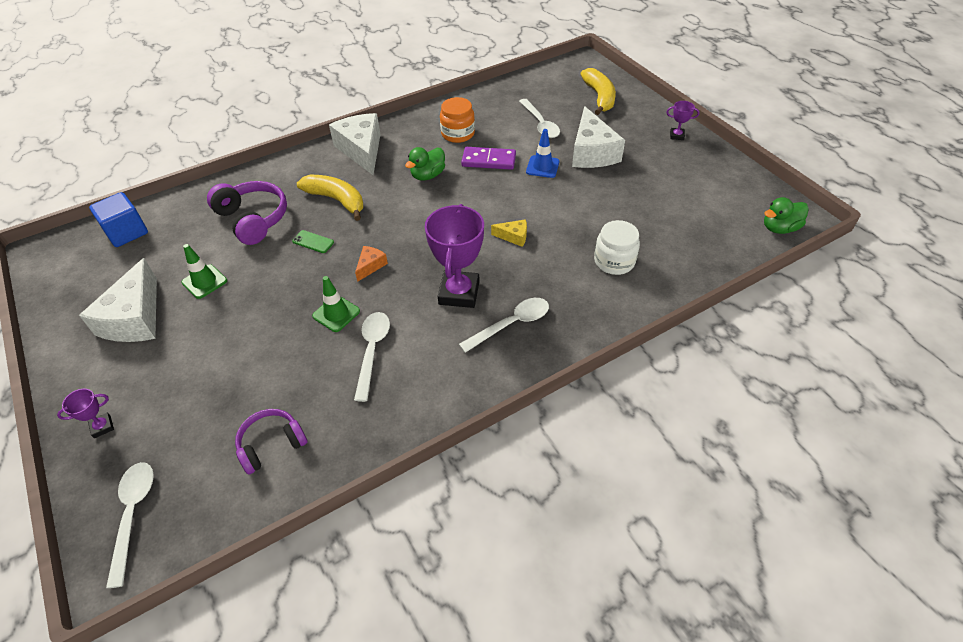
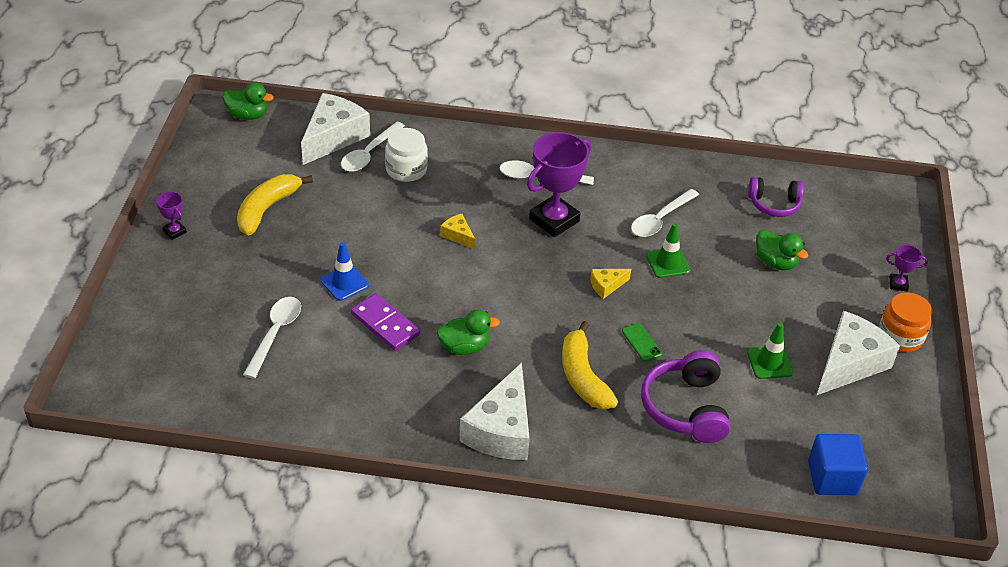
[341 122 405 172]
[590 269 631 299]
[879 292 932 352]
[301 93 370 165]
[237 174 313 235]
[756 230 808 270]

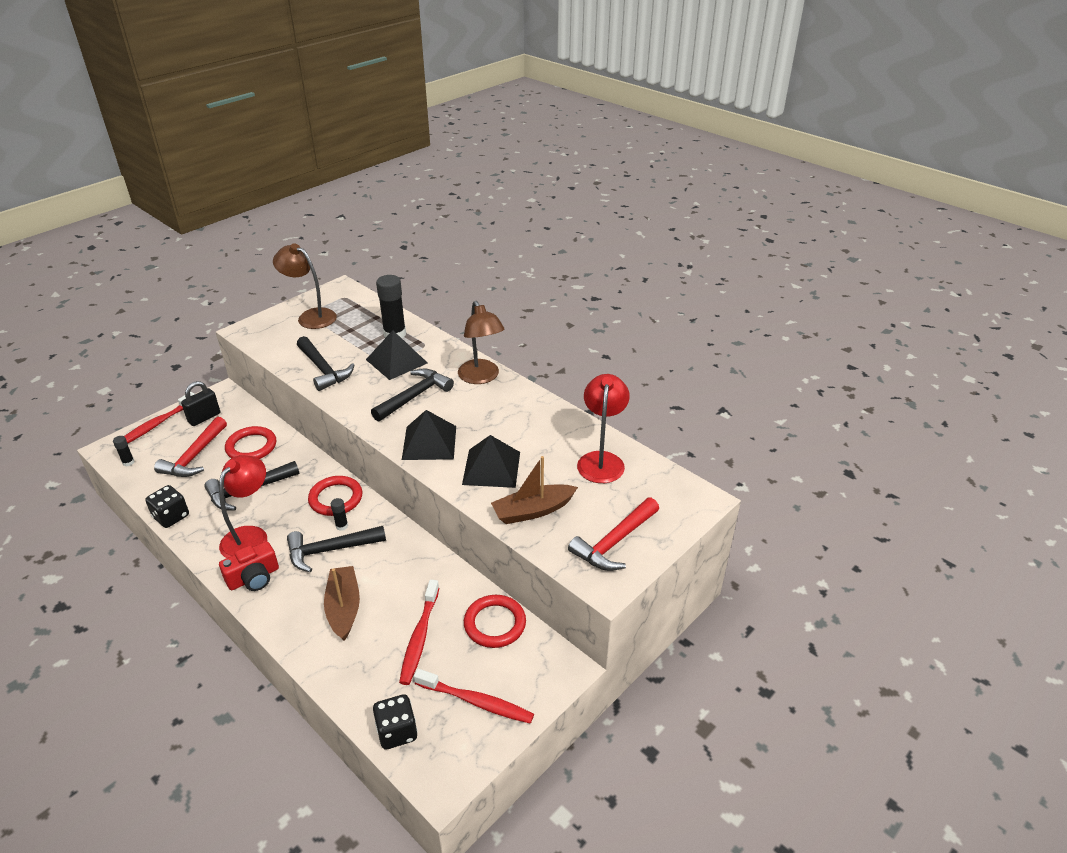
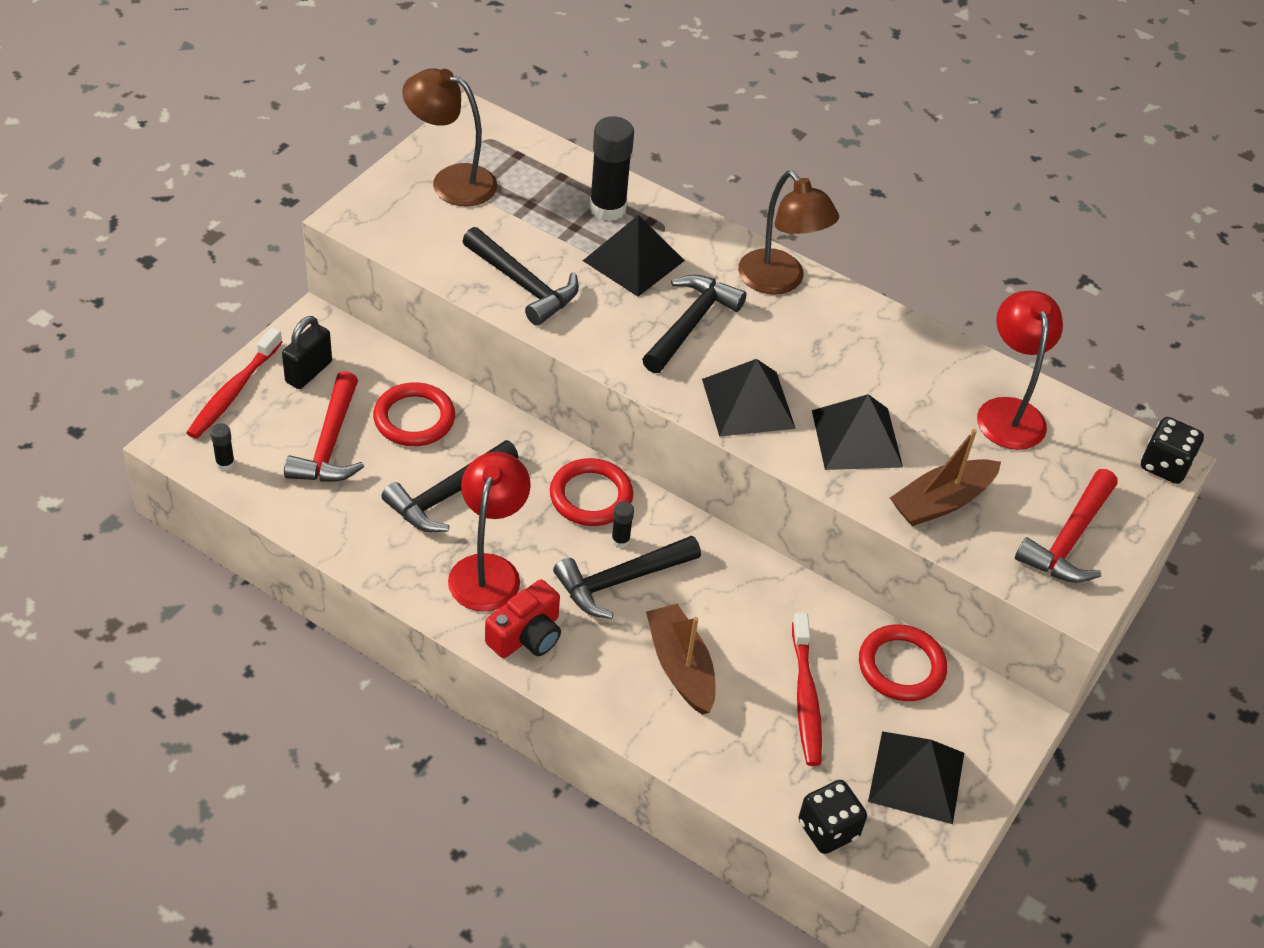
[1141 417 1204 484]
[868 731 964 824]

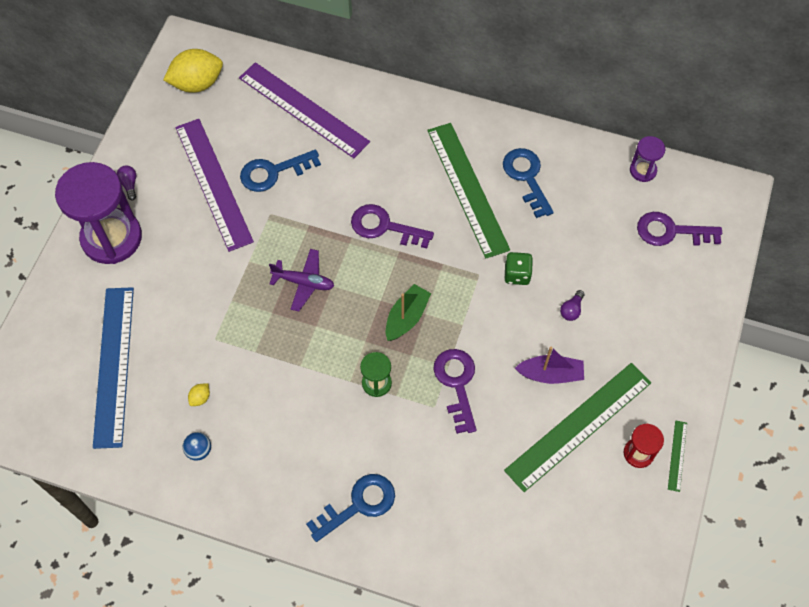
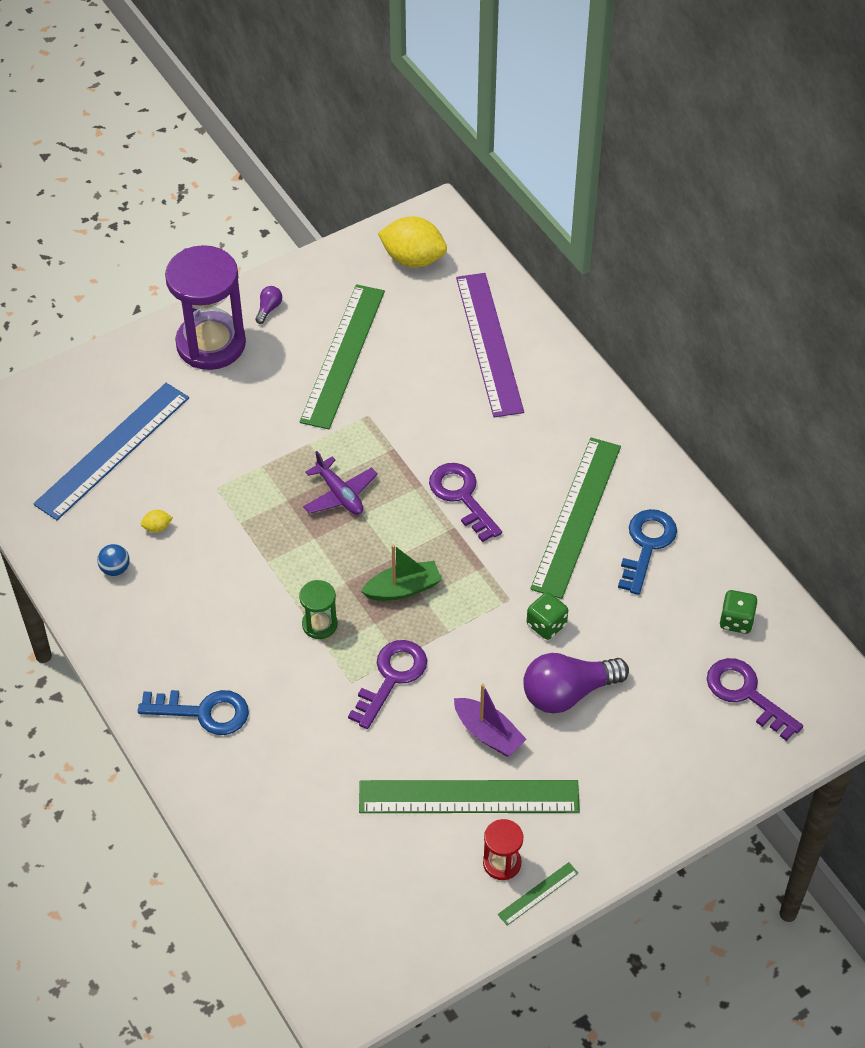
[299 284 385 429]
[240 150 321 192] (first image)
[523 653 629 713]
[630 136 665 182] (first image)
[720 590 758 634]

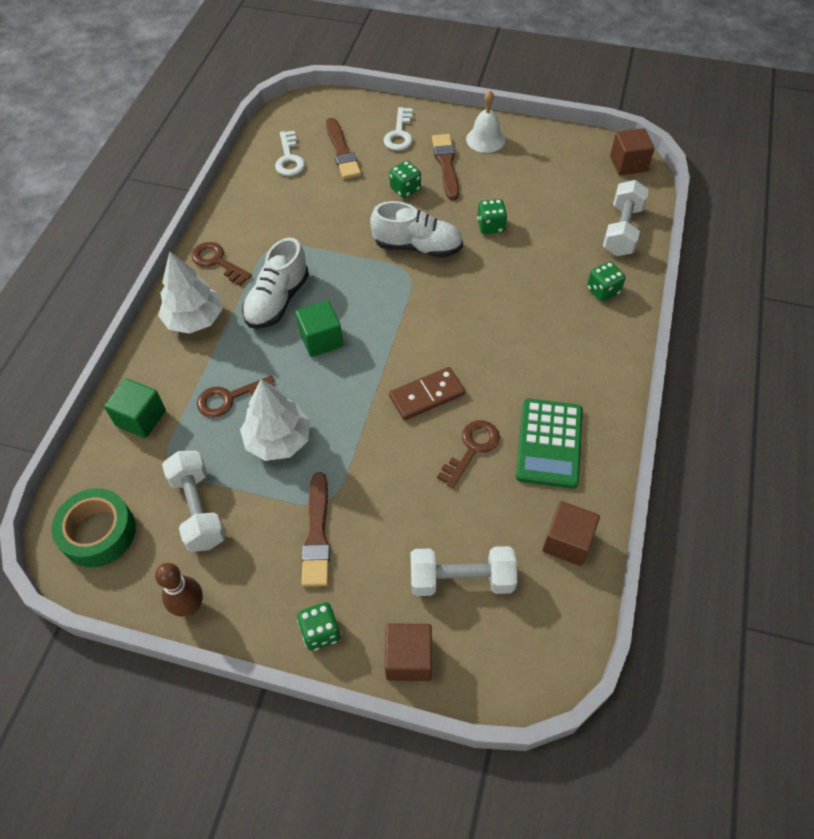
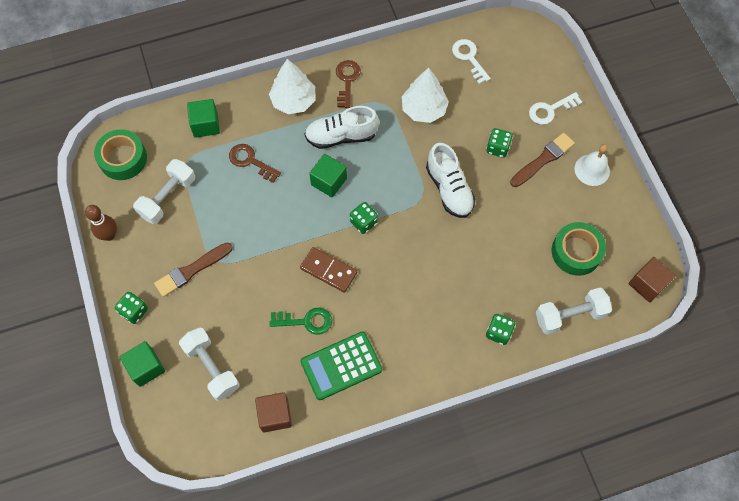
[402 68 449 123]
[452 39 491 84]
[326 118 361 179] (first image)
[120 341 165 387]
[270 308 332 335]
[350 202 378 234]
[552 222 606 276]

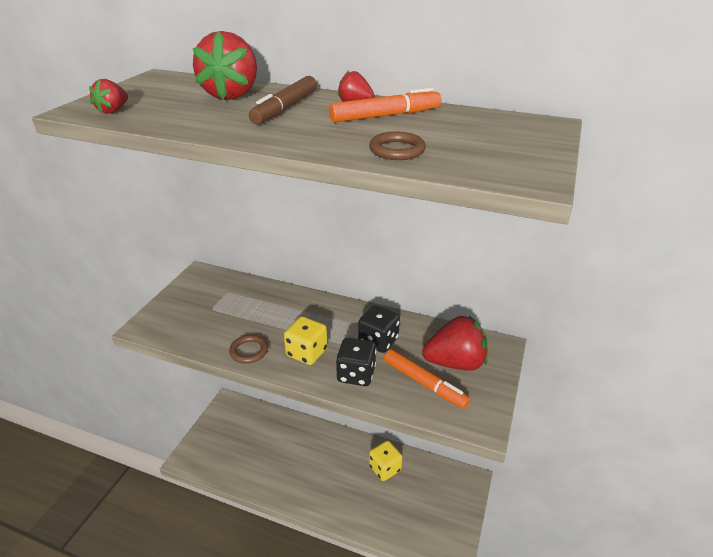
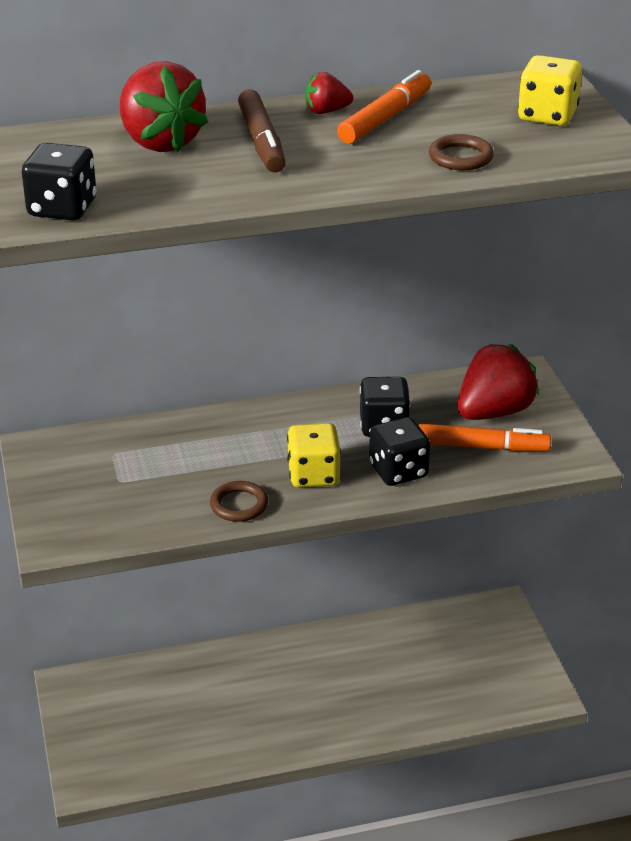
[22 143 96 221]
[518 55 582 126]

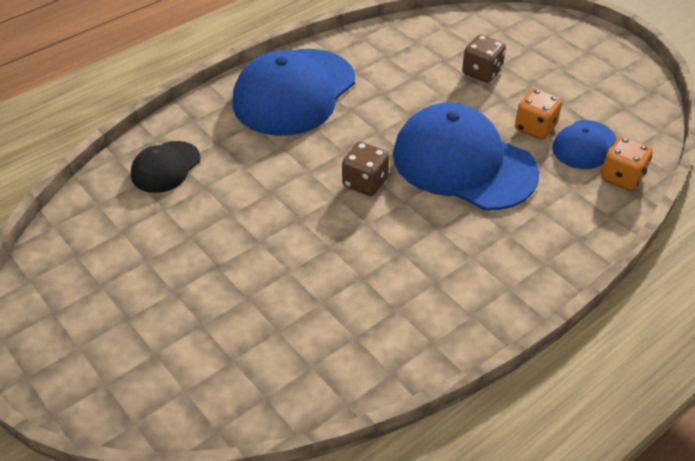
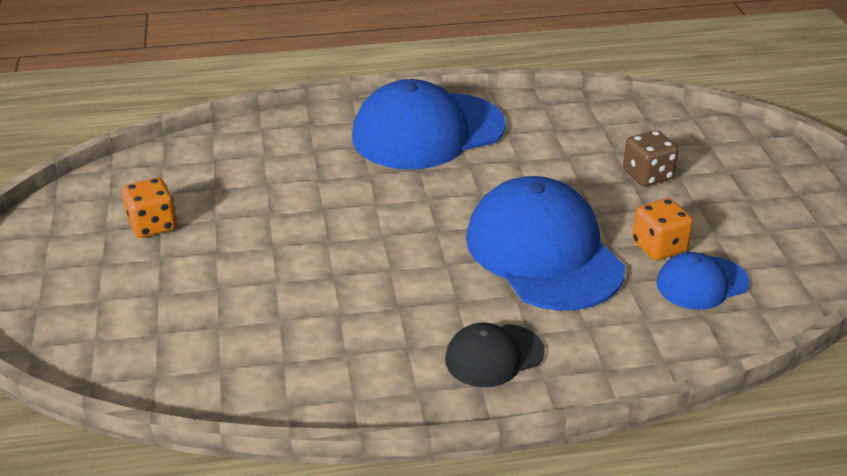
[445 323 545 387]
[342 142 389 196] (first image)
[122 178 177 238]

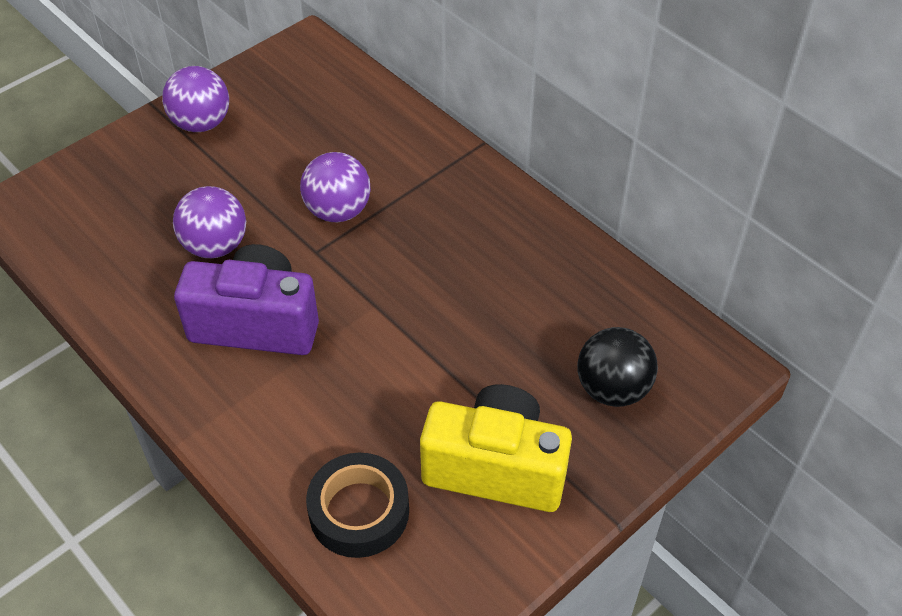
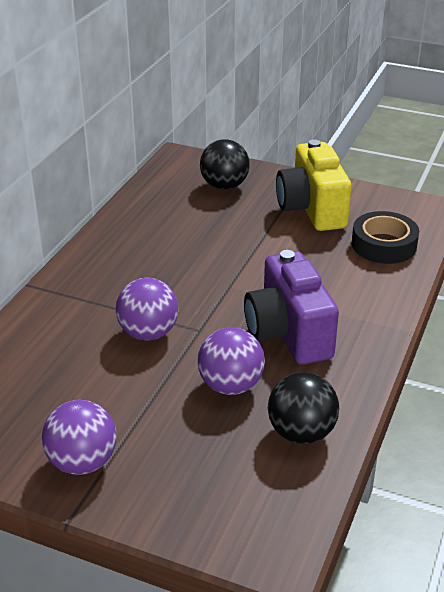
[268 372 339 444]

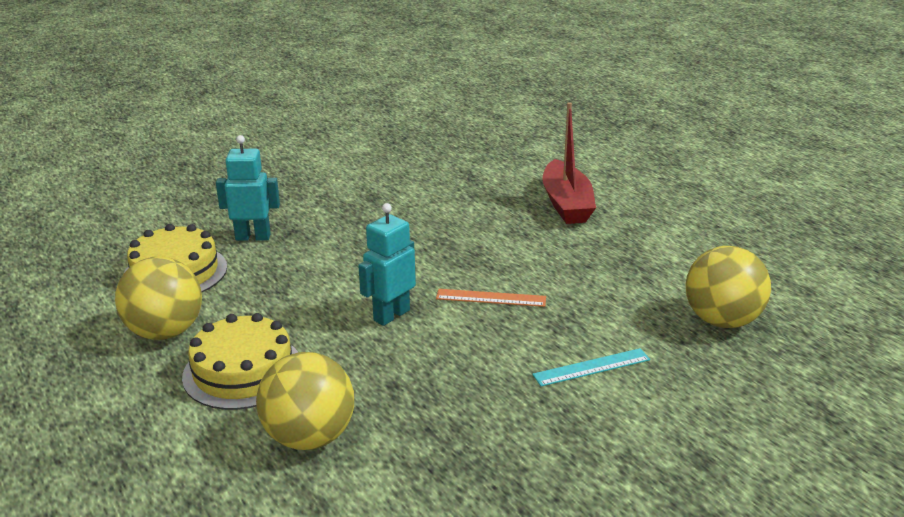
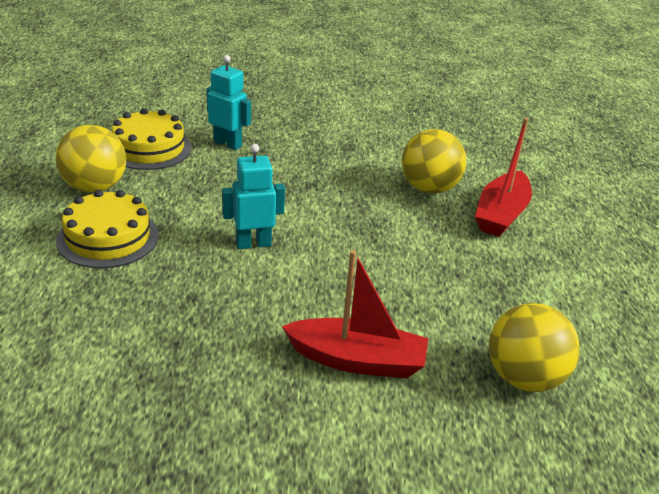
[402 129 466 194]
[436 289 546 307] (first image)
[282 250 428 378]

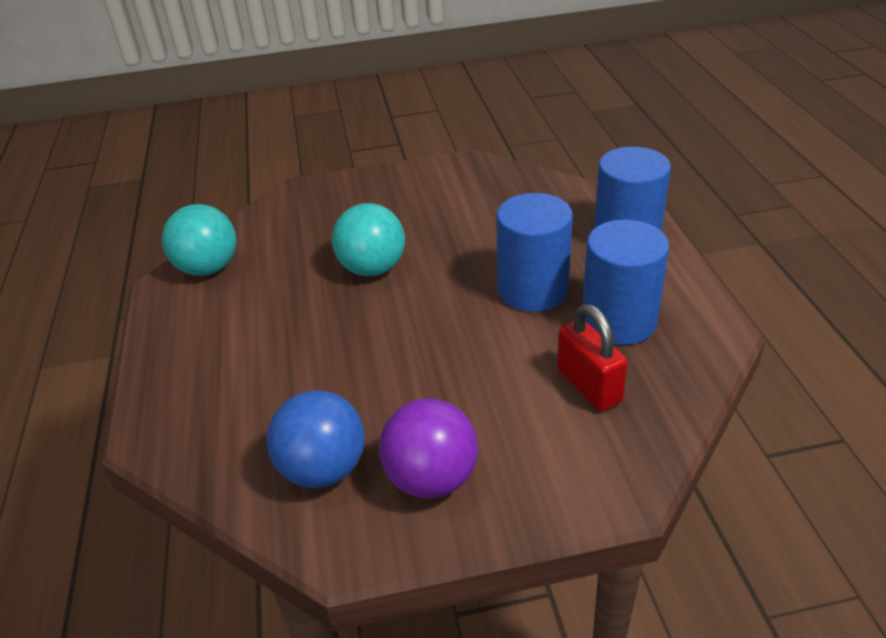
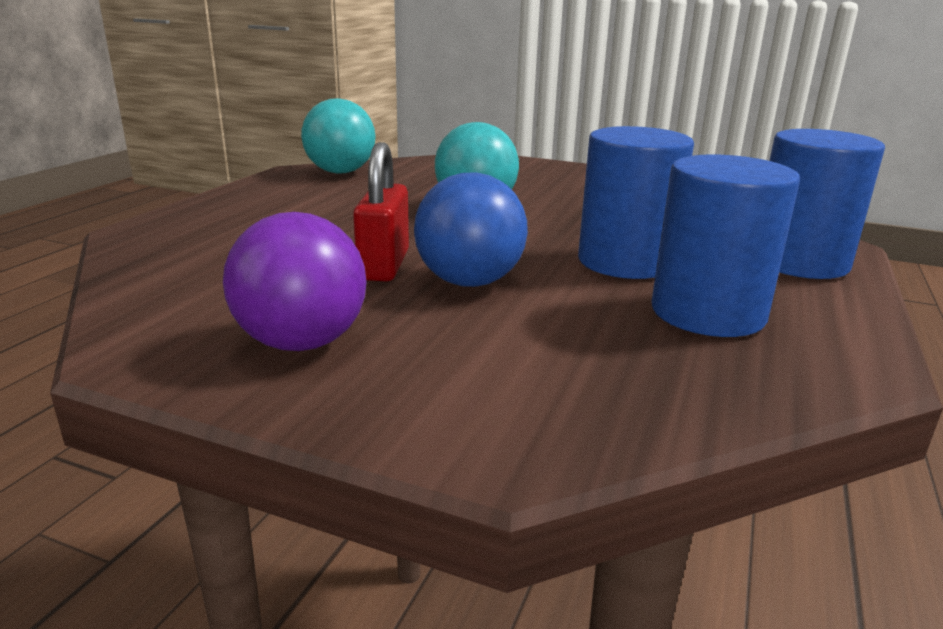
[414 172 528 287]
[353 142 409 281]

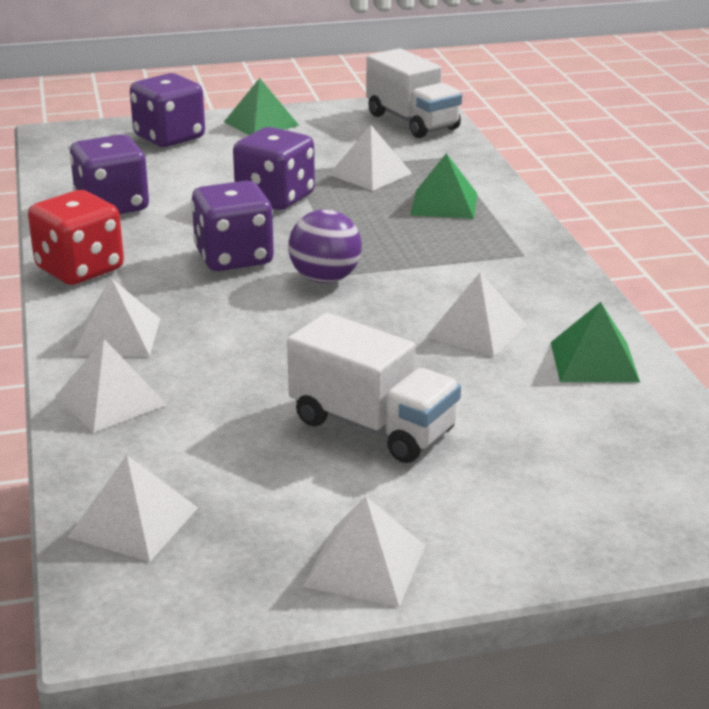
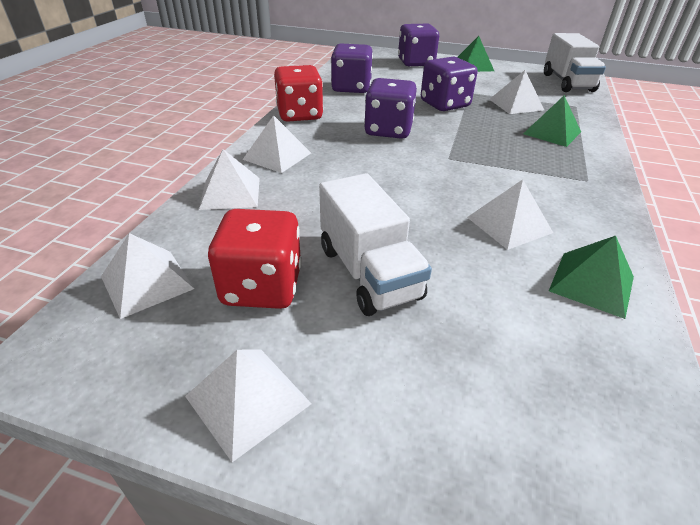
[288 209 362 283] (first image)
[208 209 302 309]

